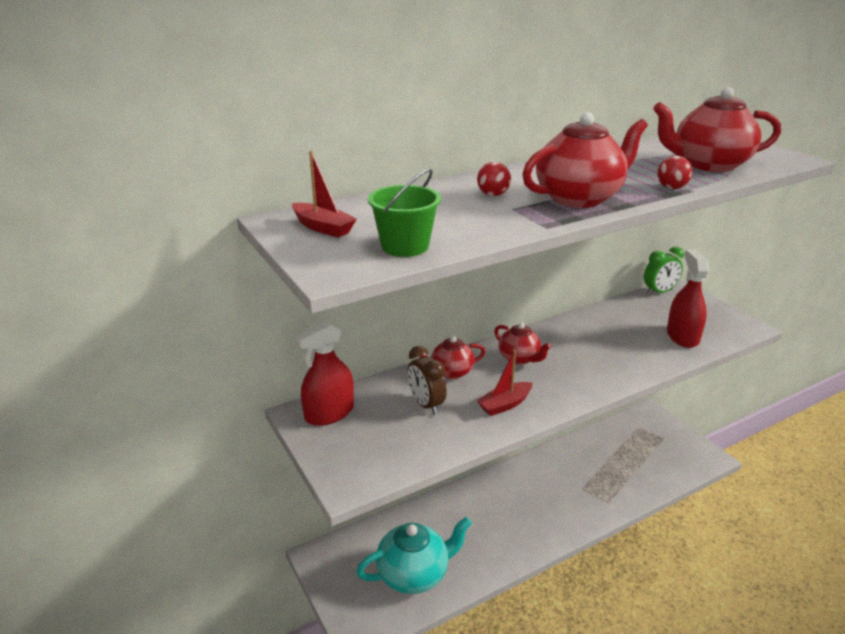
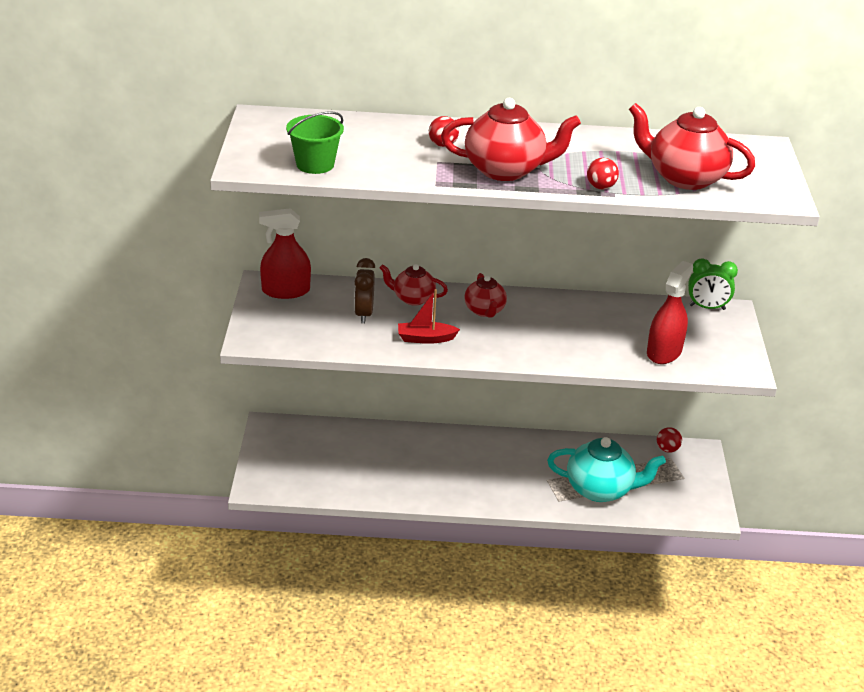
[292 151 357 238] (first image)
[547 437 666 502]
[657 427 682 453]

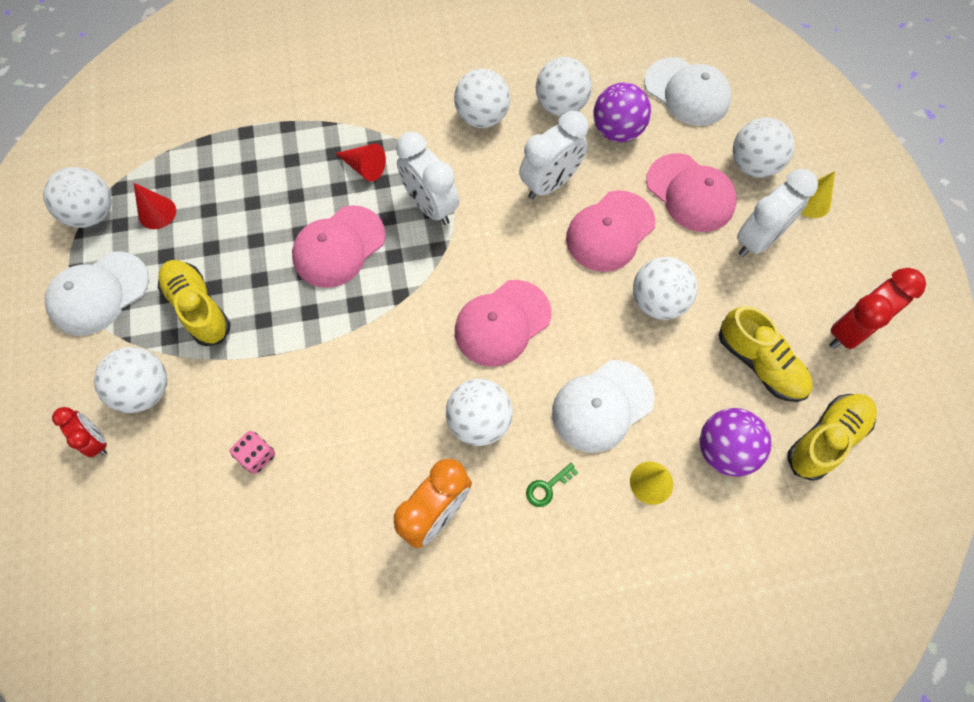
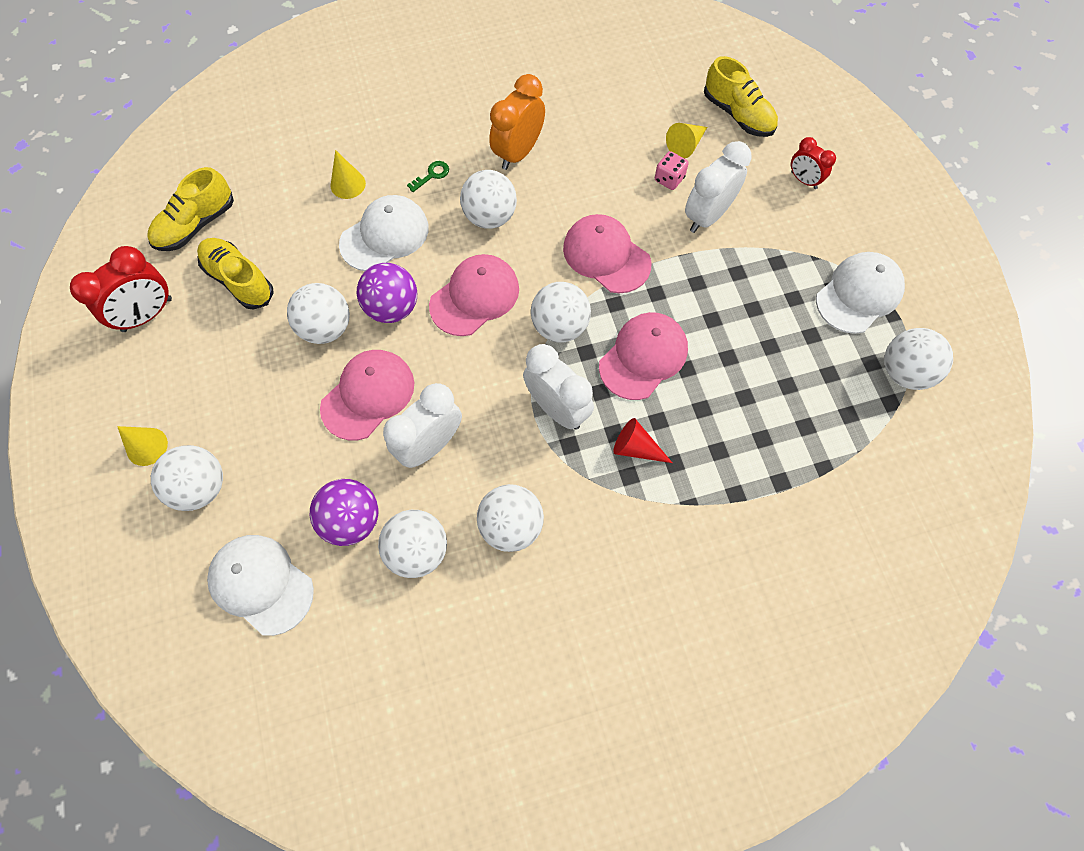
[531 282 591 343]
[134 183 176 229] (first image)
[704 56 778 137]
[563 214 651 293]
[357 263 417 323]
[685 141 752 233]
[666 123 707 159]

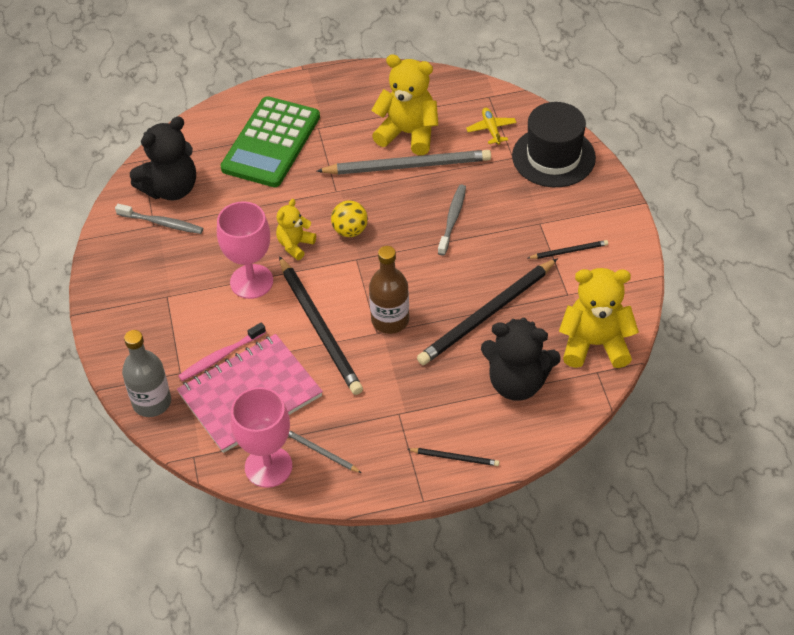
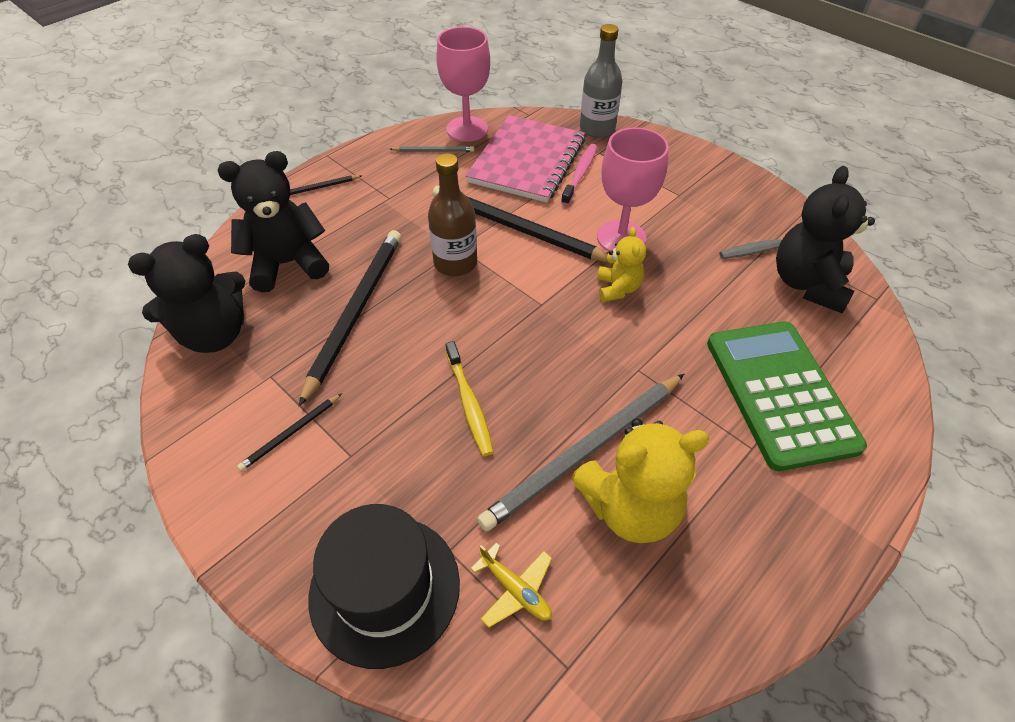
[331 200 368 237] (first image)
[446 341 494 456]
[128 234 245 353]

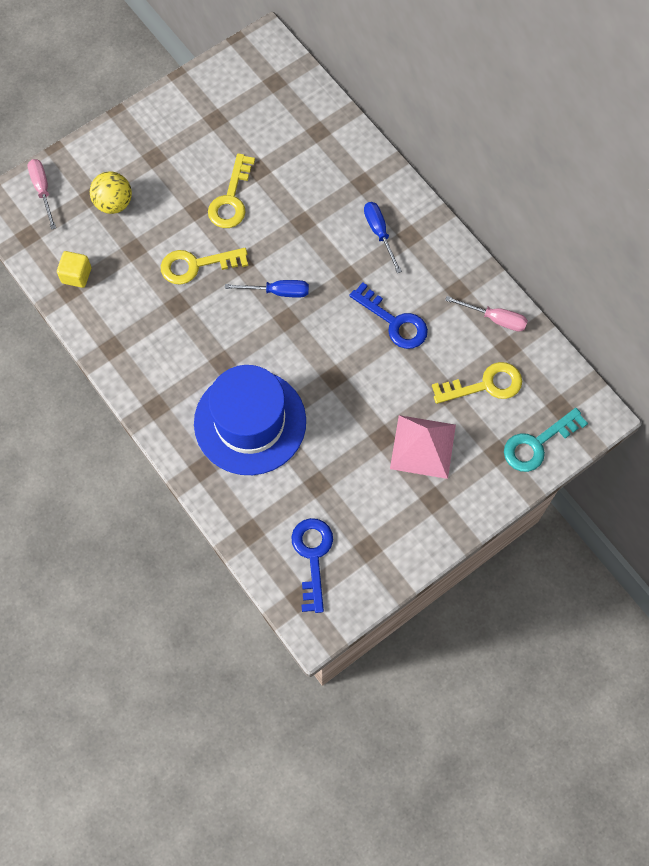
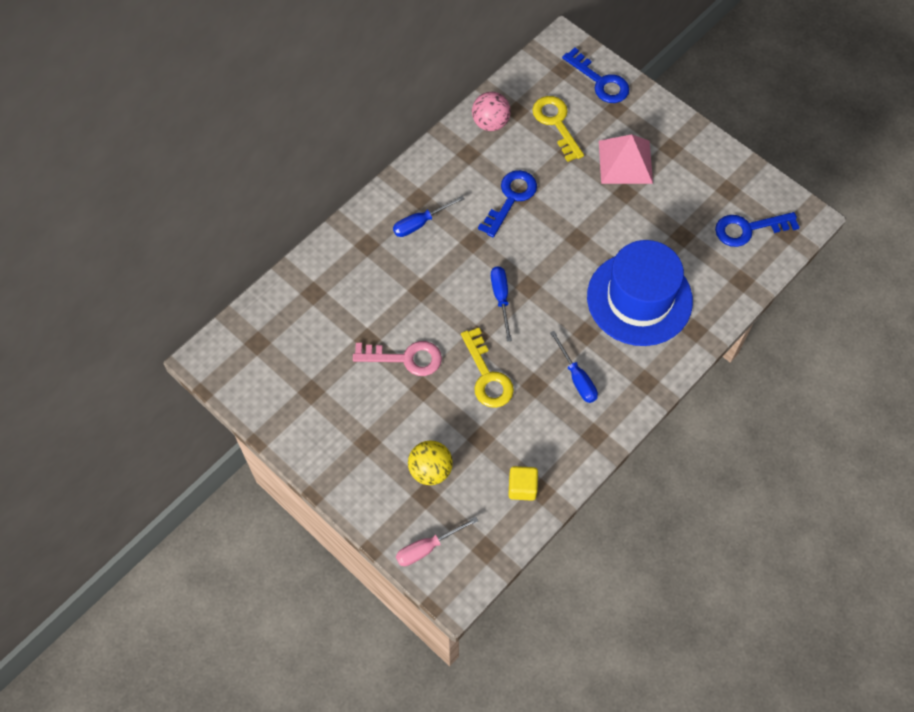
[353 341 442 376]
[472 92 511 131]
[562 47 629 103]
[550 331 598 403]

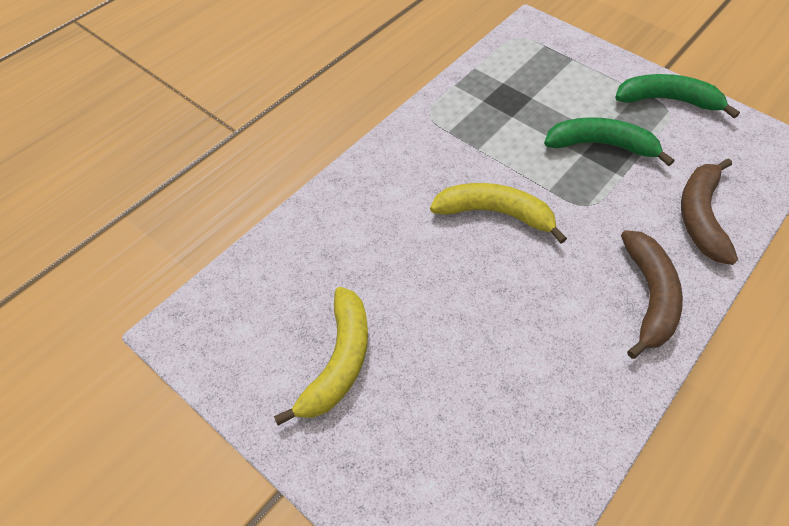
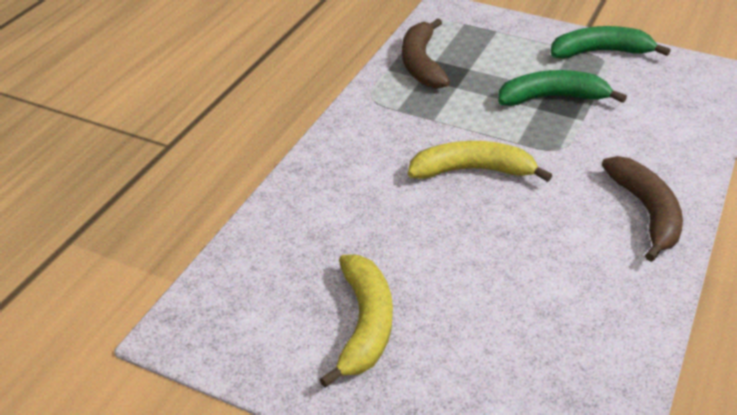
[402 18 450 89]

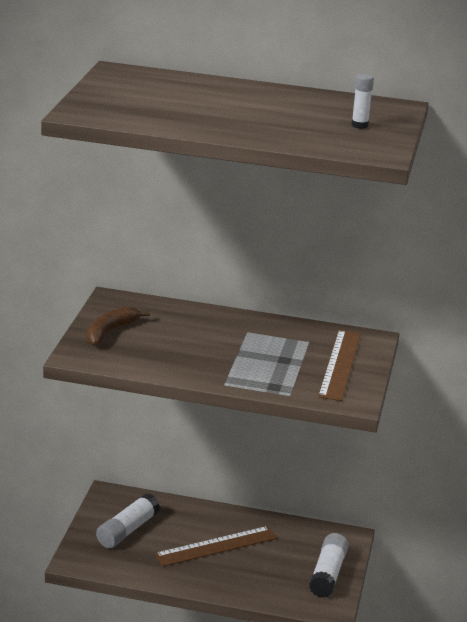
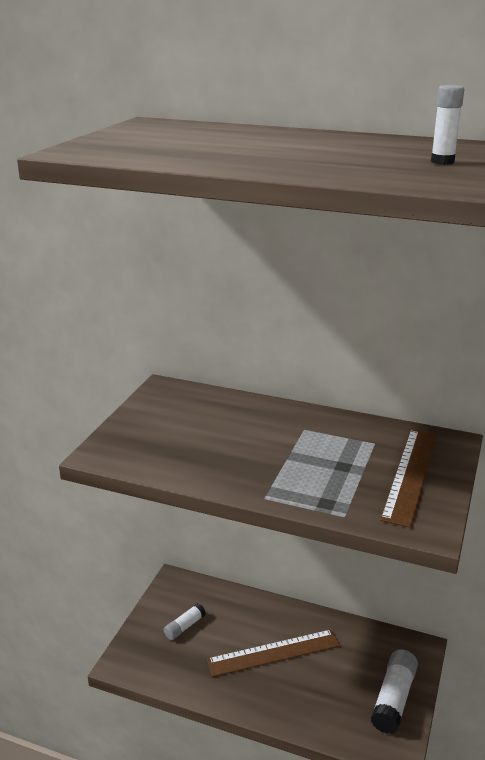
[87 306 150 346] (first image)
[164 603 206 640]

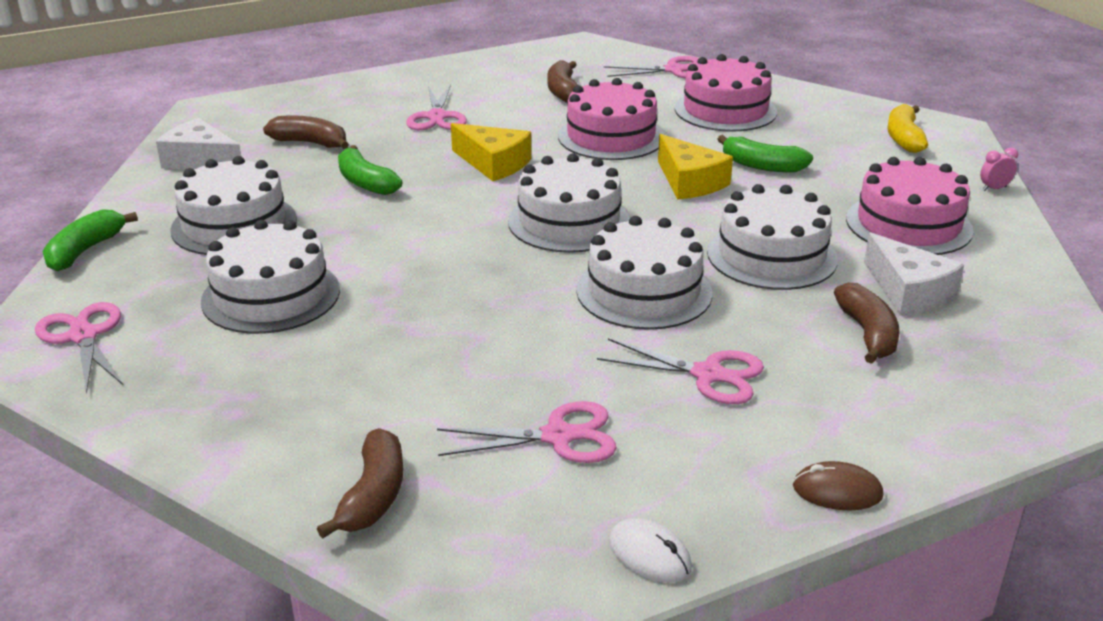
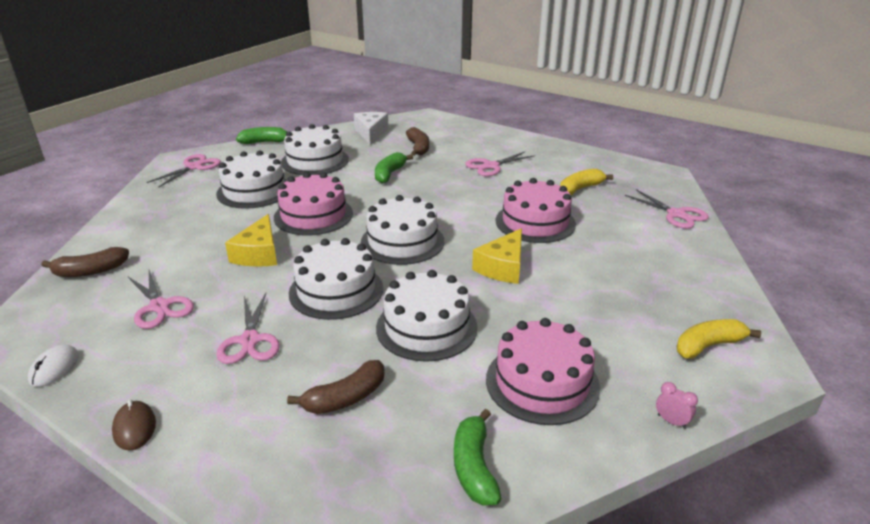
[225 214 277 267]
[560 169 613 195]
[274 172 353 235]
[454 409 501 506]
[864 232 964 315] (first image)

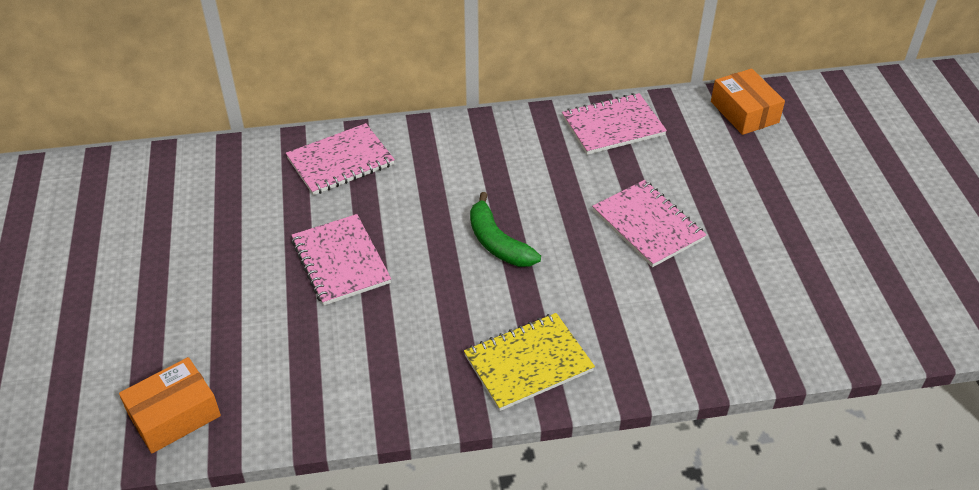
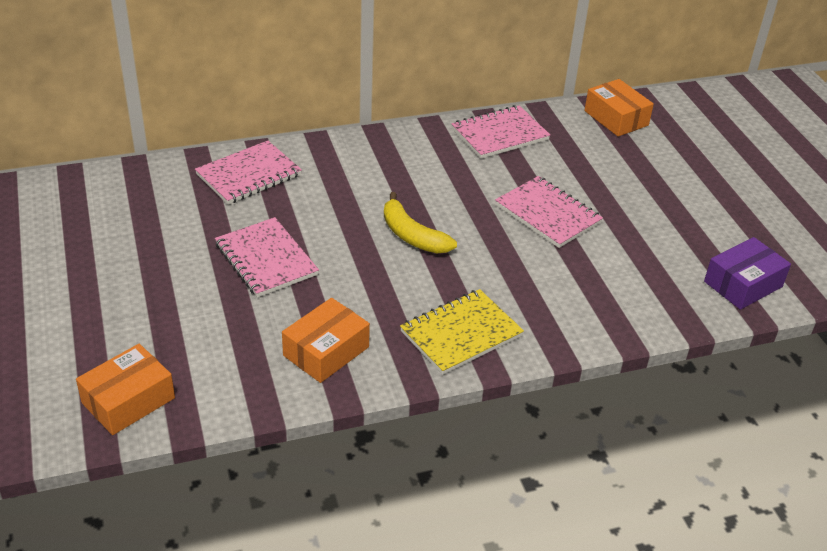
[384 192 457 253]
[282 298 370 383]
[704 237 791 310]

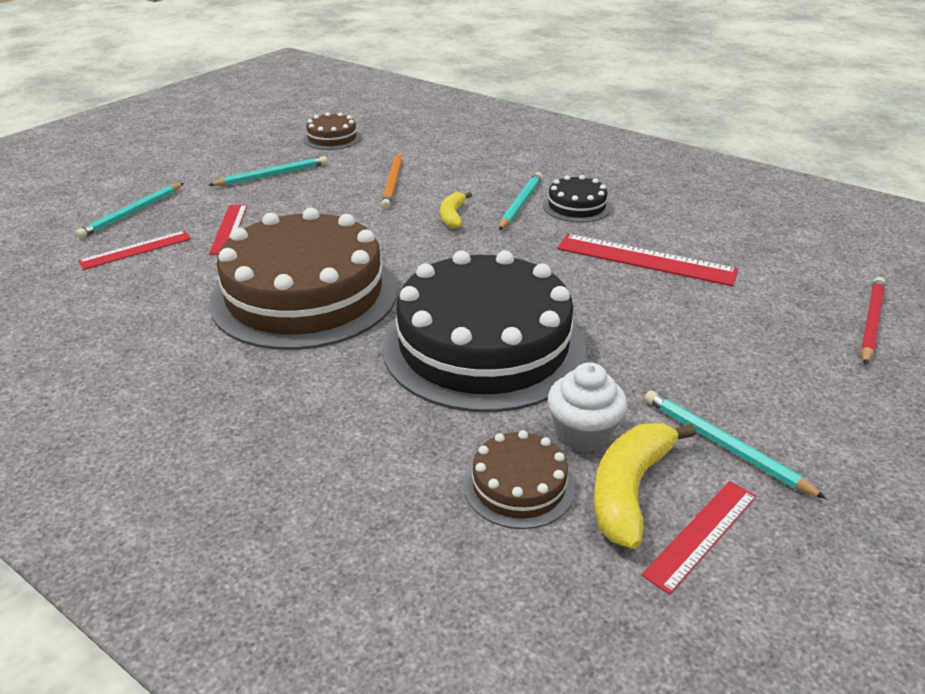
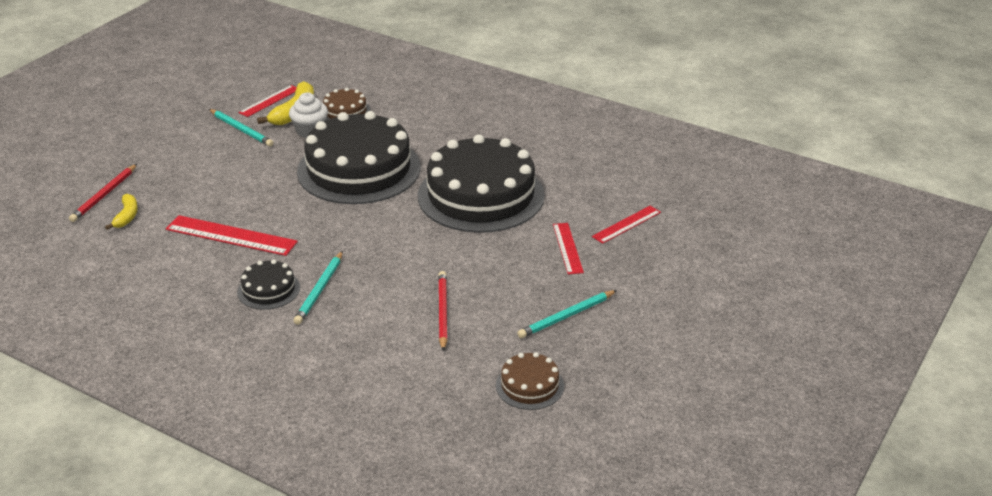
[76 183 184 239] (first image)
[418 134 545 233]
[438 271 447 352]
[105 194 138 230]

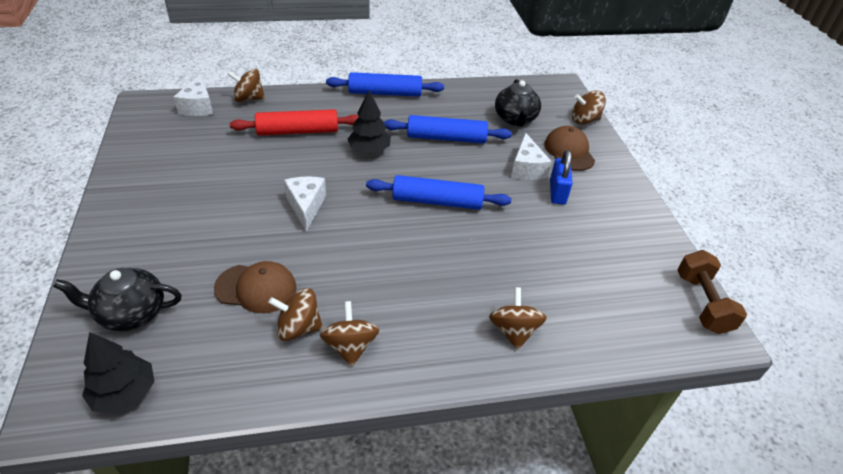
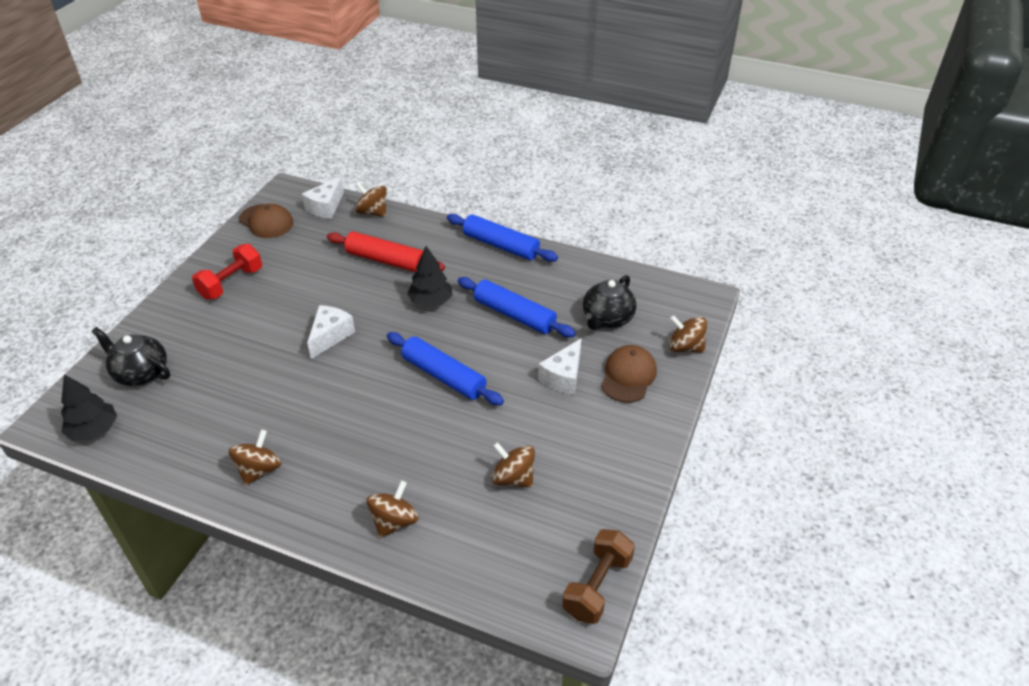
[239 204 293 238]
[492 442 535 488]
[550 150 573 205] (first image)
[192 244 262 299]

